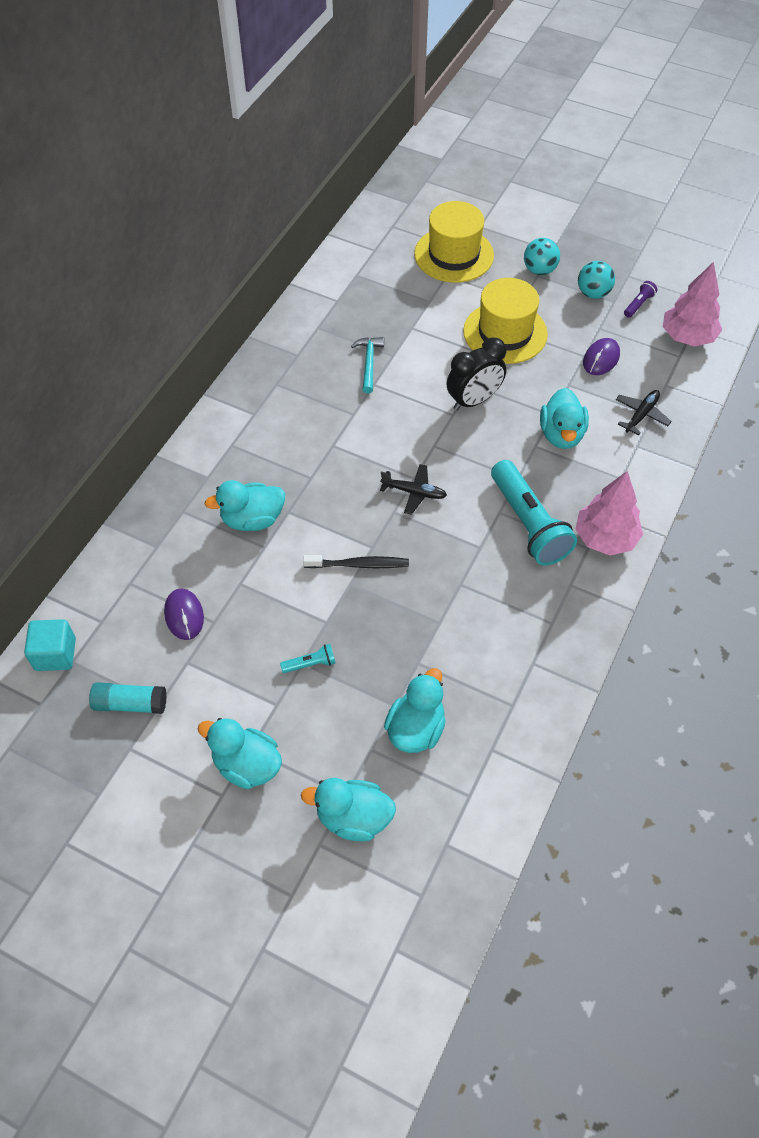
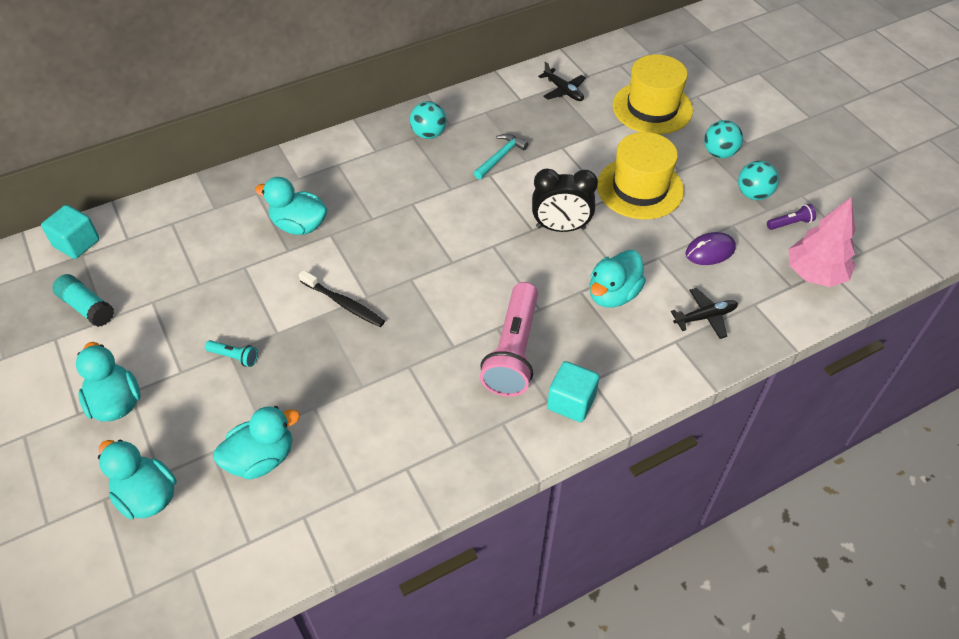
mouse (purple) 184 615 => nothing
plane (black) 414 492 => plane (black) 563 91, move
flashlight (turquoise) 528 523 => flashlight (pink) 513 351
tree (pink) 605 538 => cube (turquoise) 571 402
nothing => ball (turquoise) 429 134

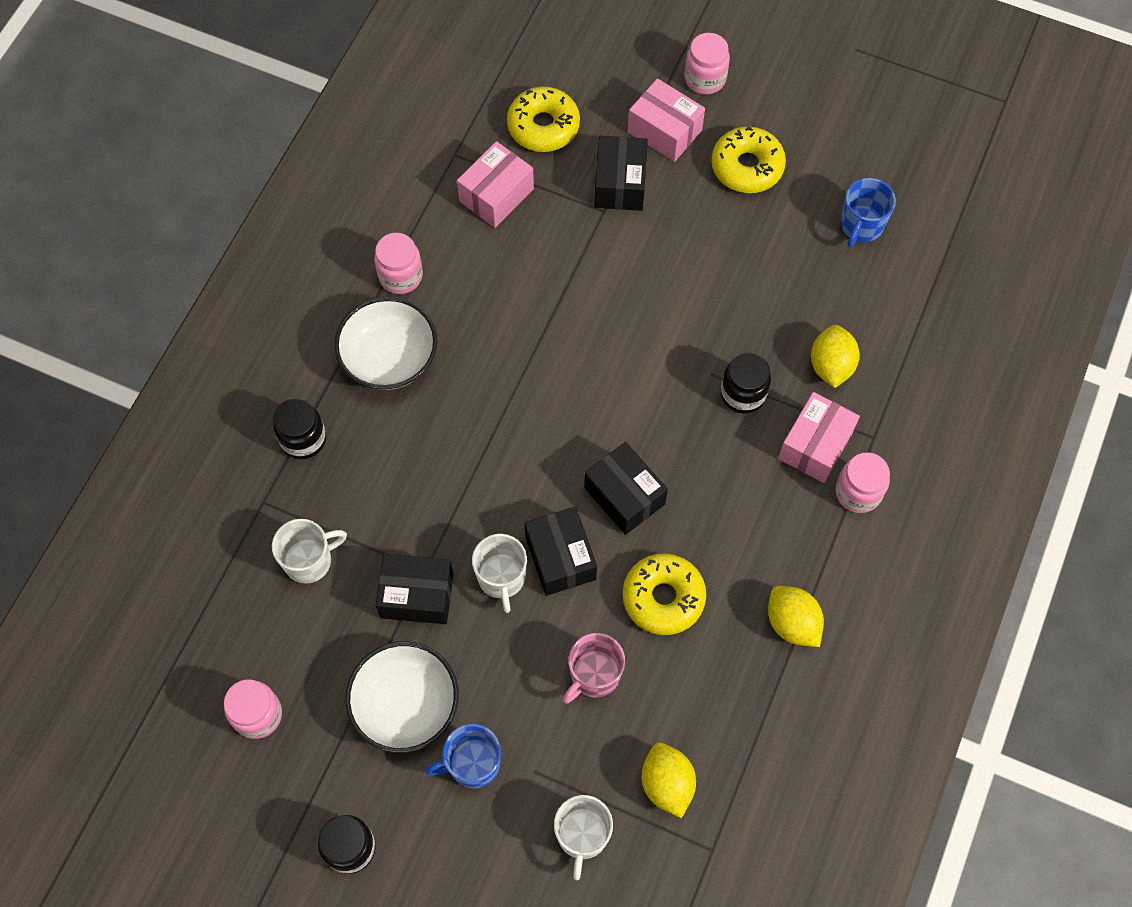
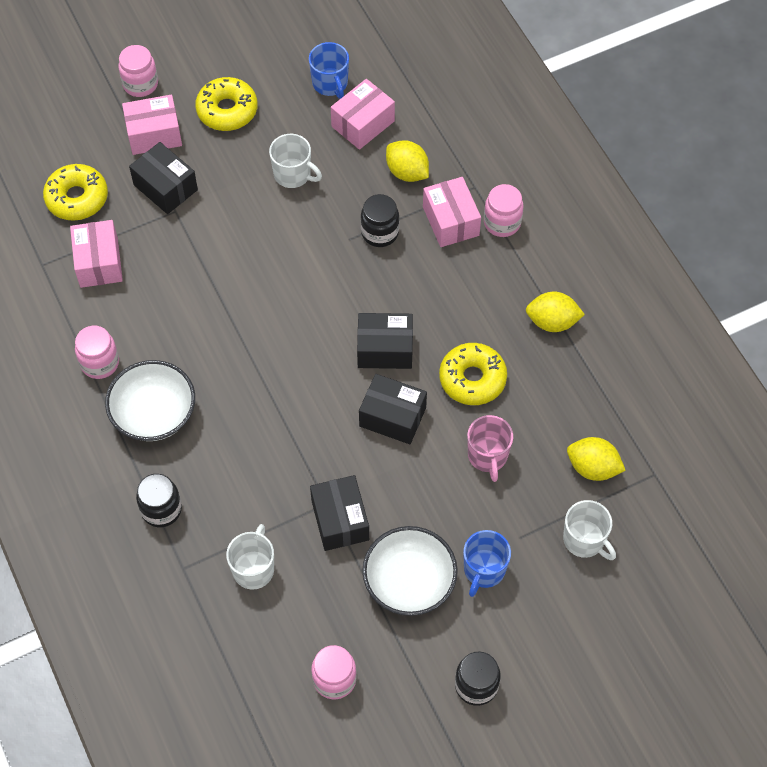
box (black) 417 595 => box (black) 340 520, 60 degrees counterclockwise
mug (white) 501 578 => mug (white) 293 174, move
nothing => box (pink) 363 124

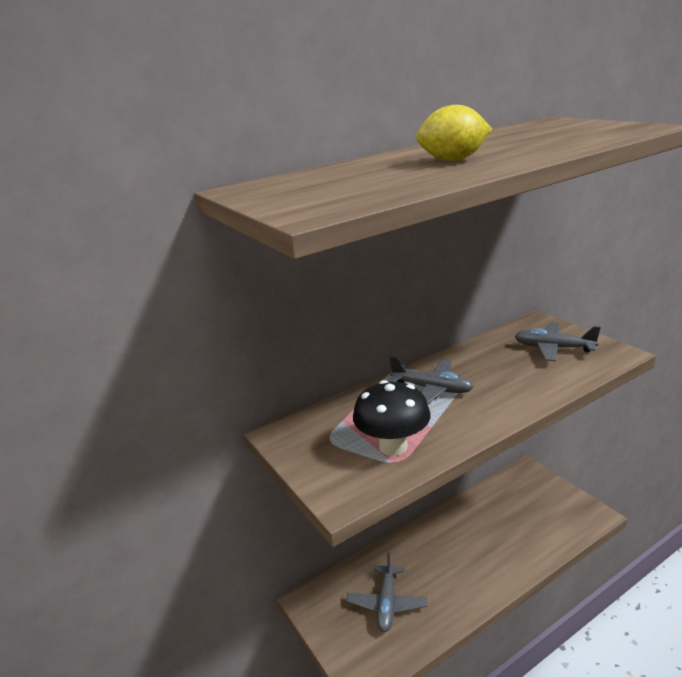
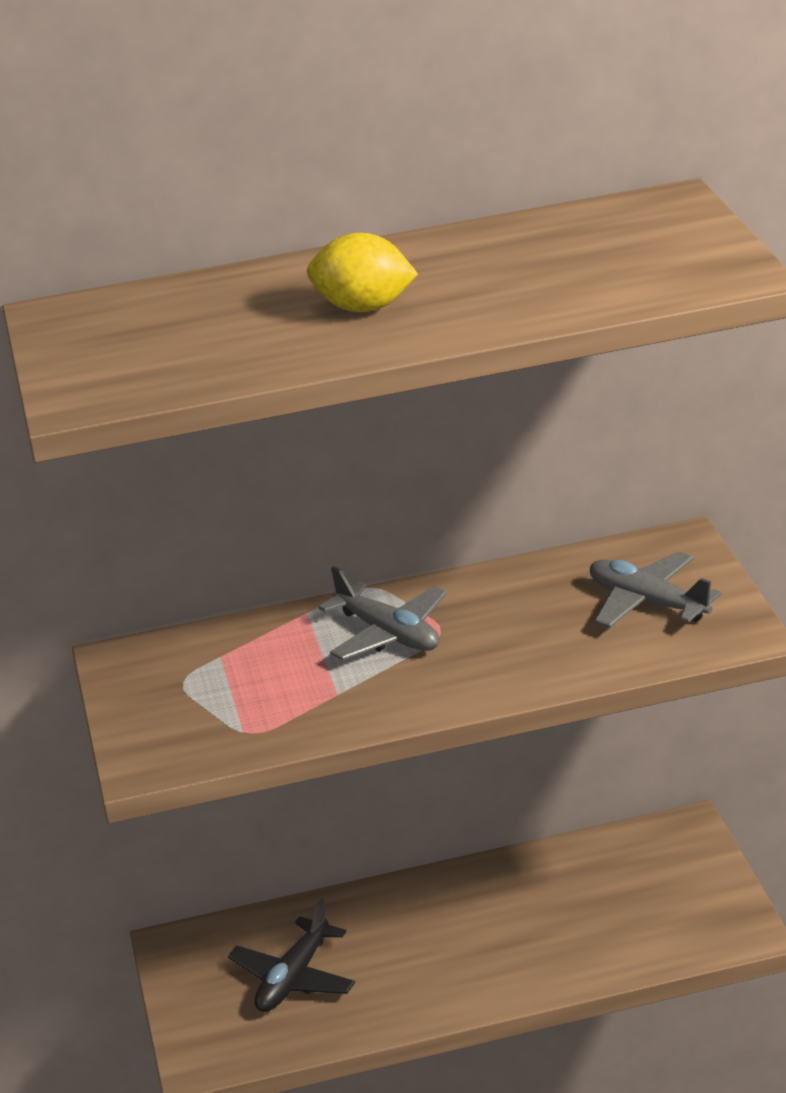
plane (grey) 387 604 => plane (black) 293 978
mushroom (black) 393 446 => nothing

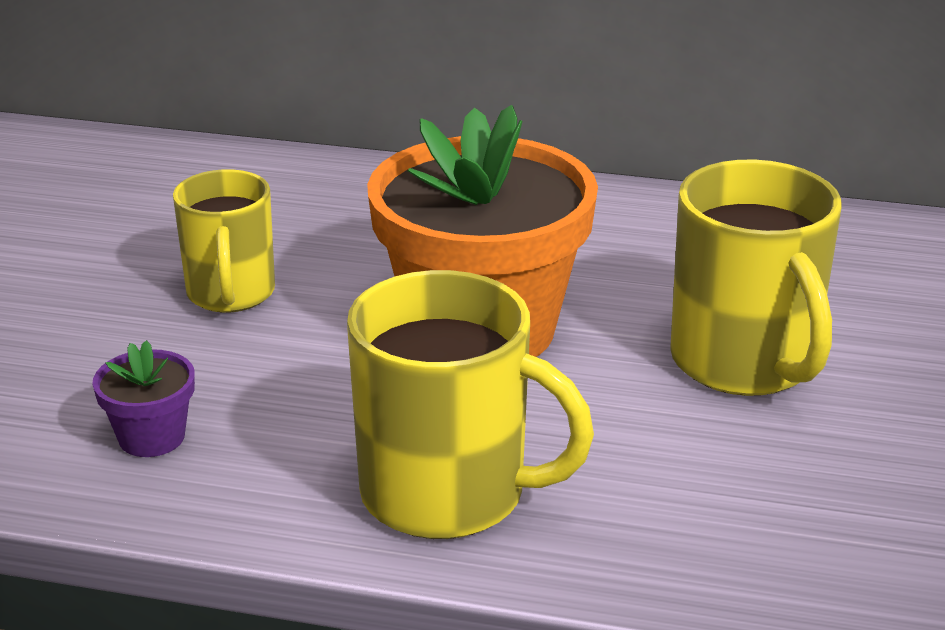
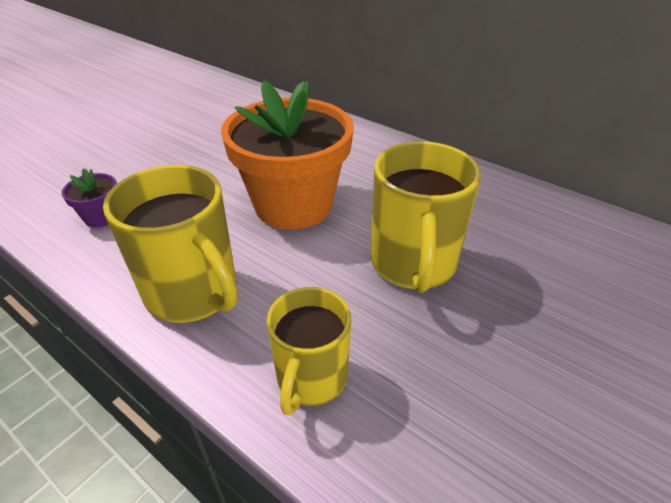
mug (yellow) 231 294 => mug (yellow) 311 378, move

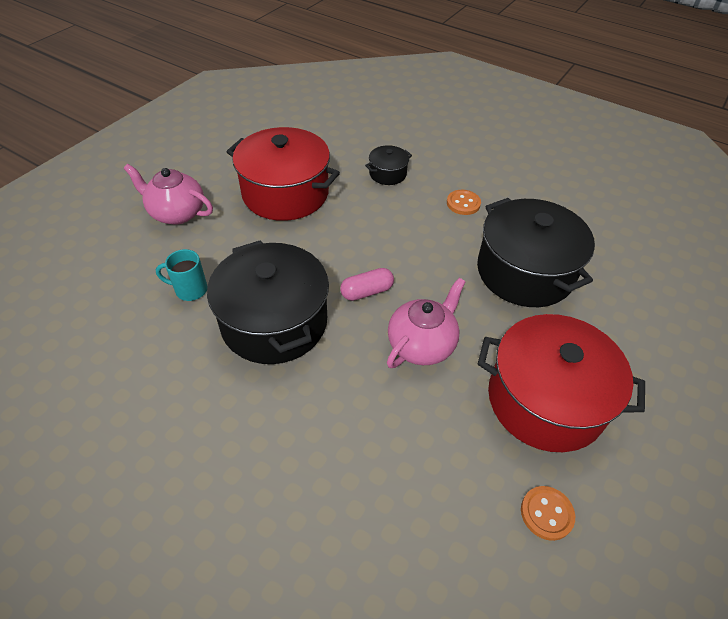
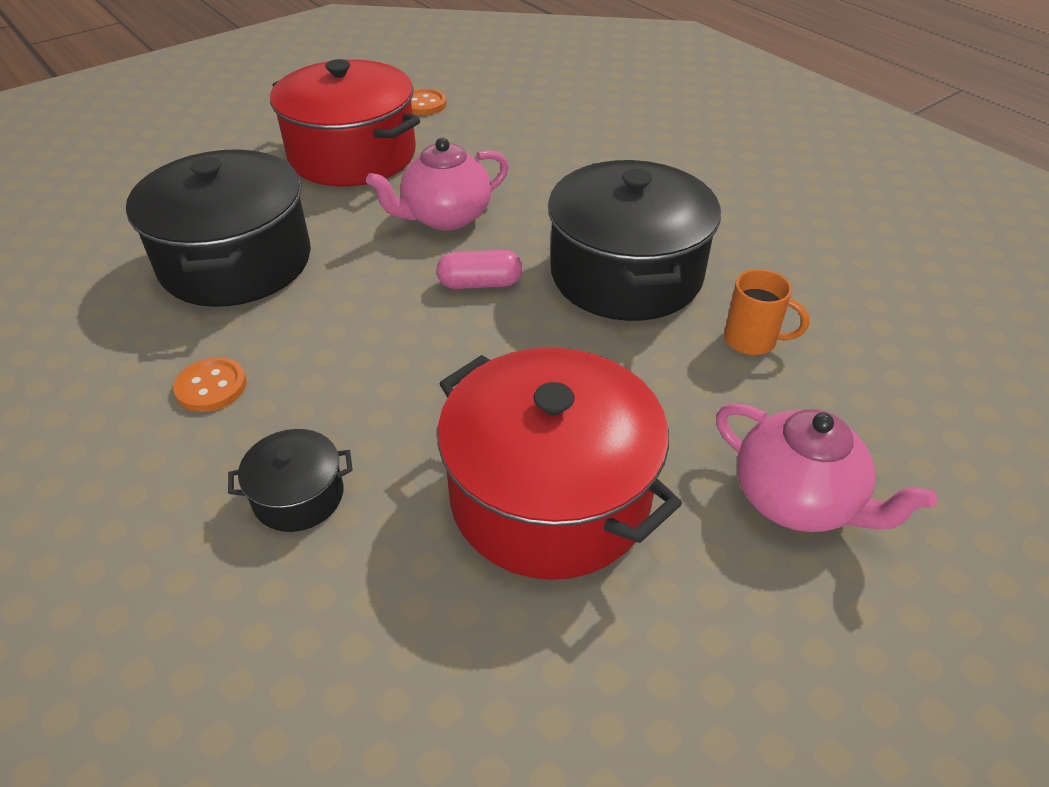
mug (turquoise) 190 290 => mug (orange) 752 340

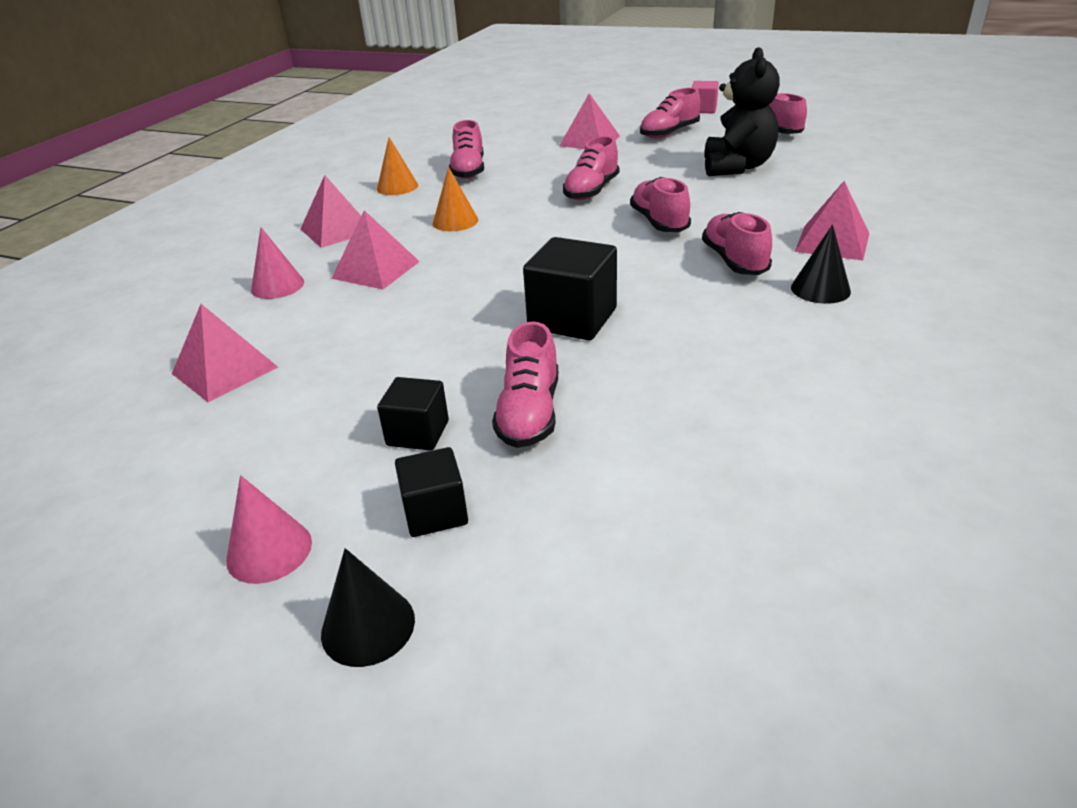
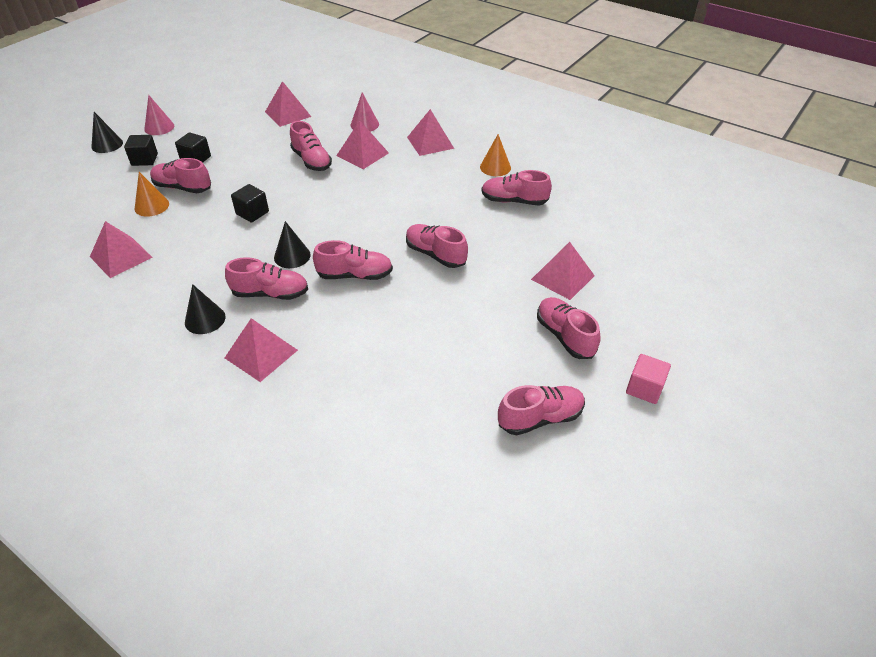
cone (orange) 455 221 => cone (orange) 151 206, move
cube (black) 572 319 => cube (black) 252 213, x0.60
teddy bear (black) 737 167 => nothing
nothing => pyramid (pink) 121 257
nothing => cone (black) 292 256
nothing => shoe (pink) 311 161

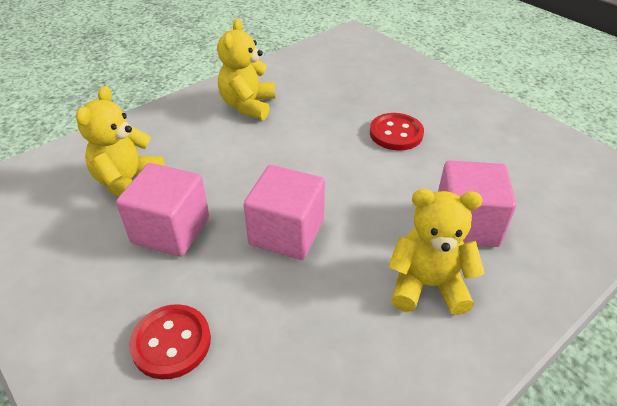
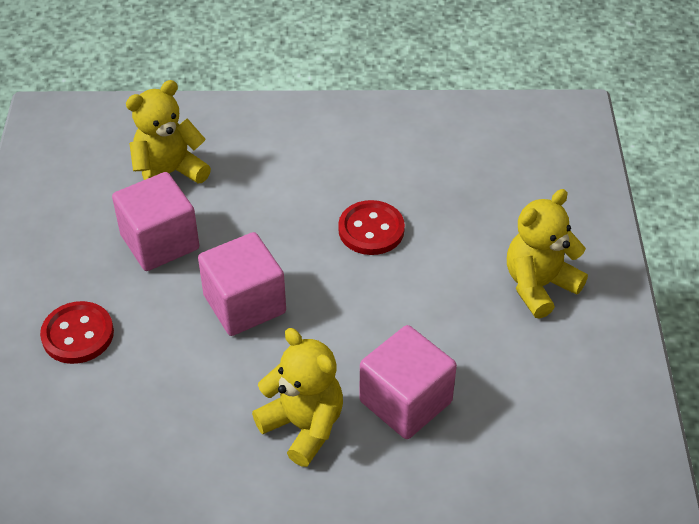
teddy bear (yellow) 248 105 => teddy bear (yellow) 539 285, move
button (red) 396 133 => button (red) 371 230, move

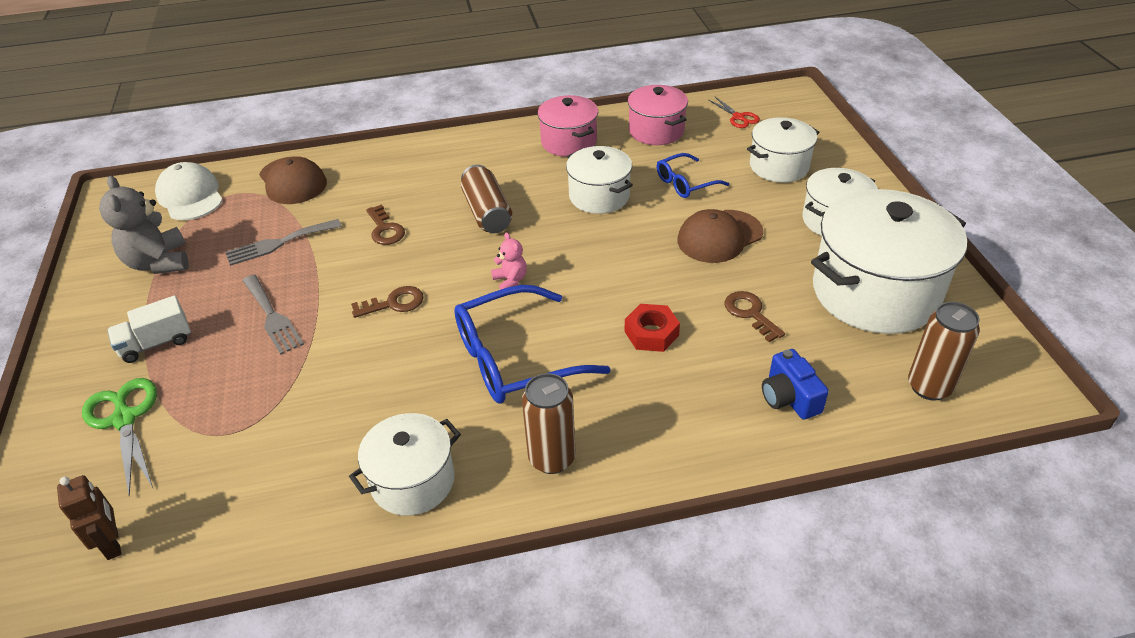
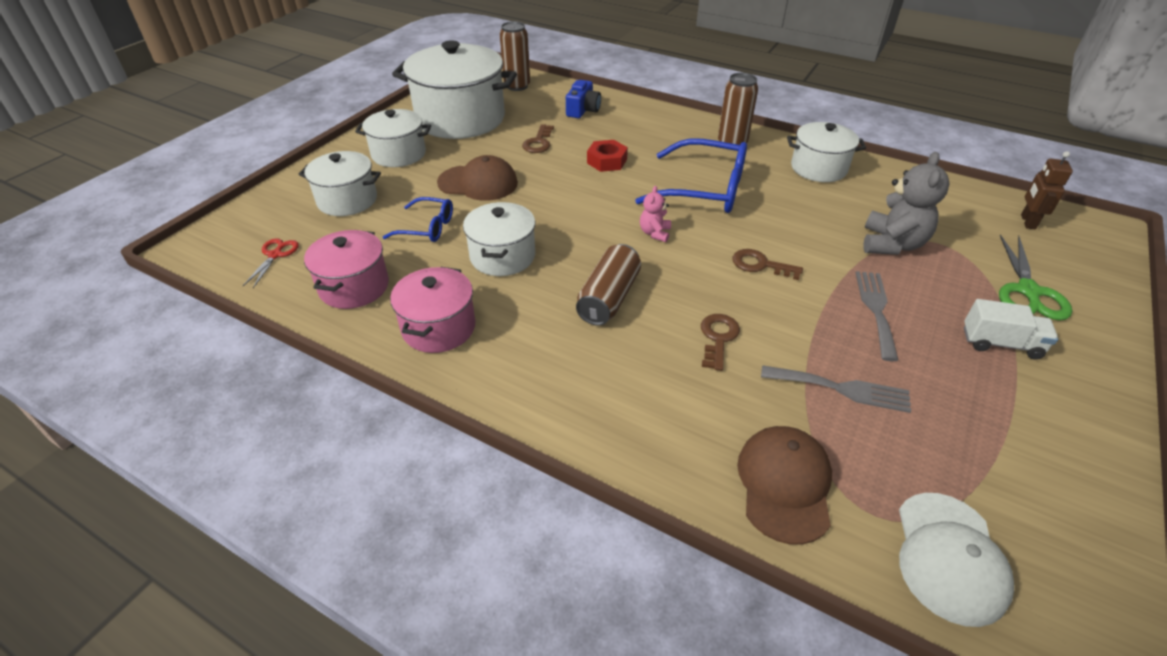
teddy bear (grey) 159 262 => teddy bear (grey) 892 244, move

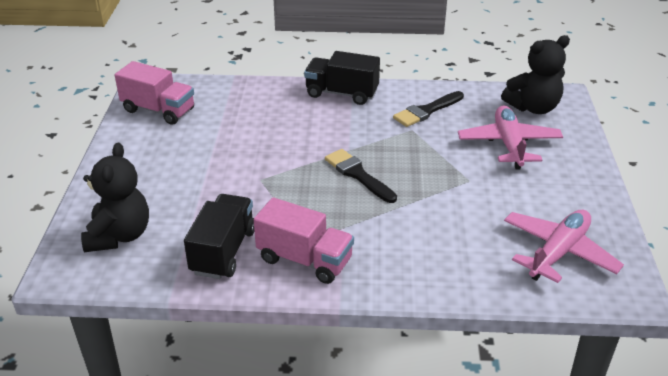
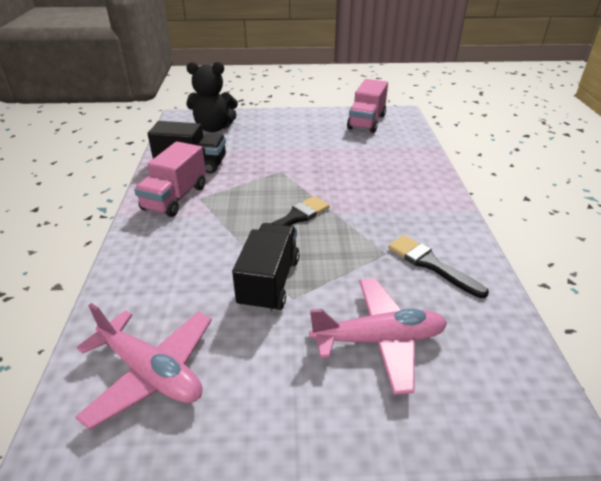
truck (black) 341 93 => truck (black) 269 282, move
teddy bear (black) 533 107 => nothing

